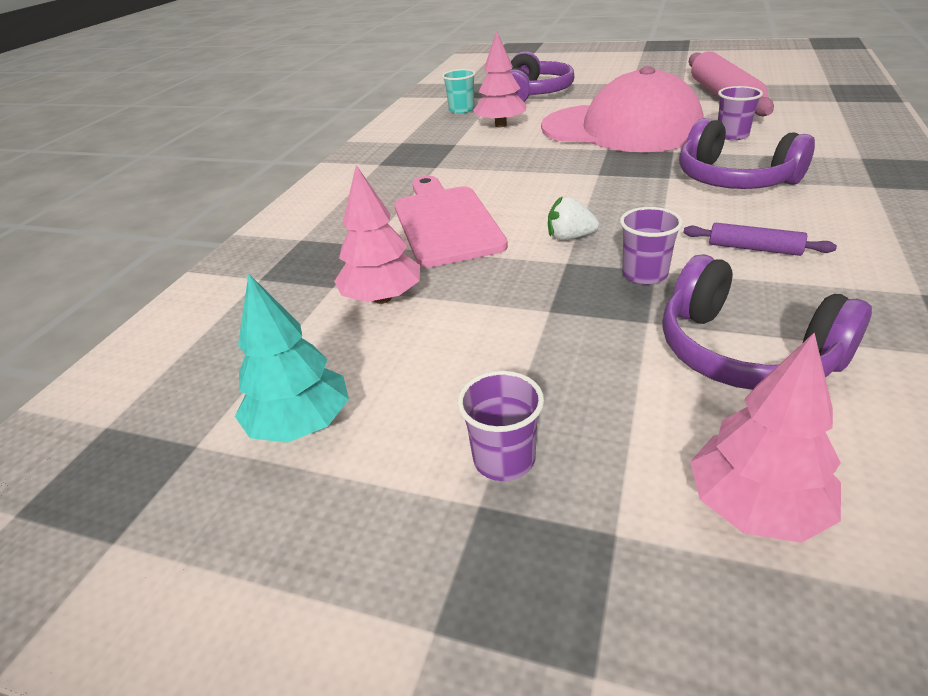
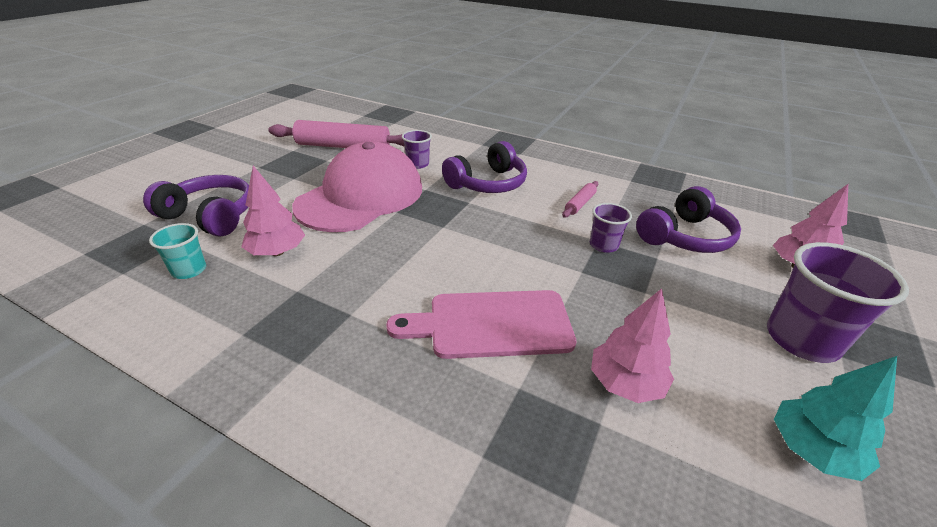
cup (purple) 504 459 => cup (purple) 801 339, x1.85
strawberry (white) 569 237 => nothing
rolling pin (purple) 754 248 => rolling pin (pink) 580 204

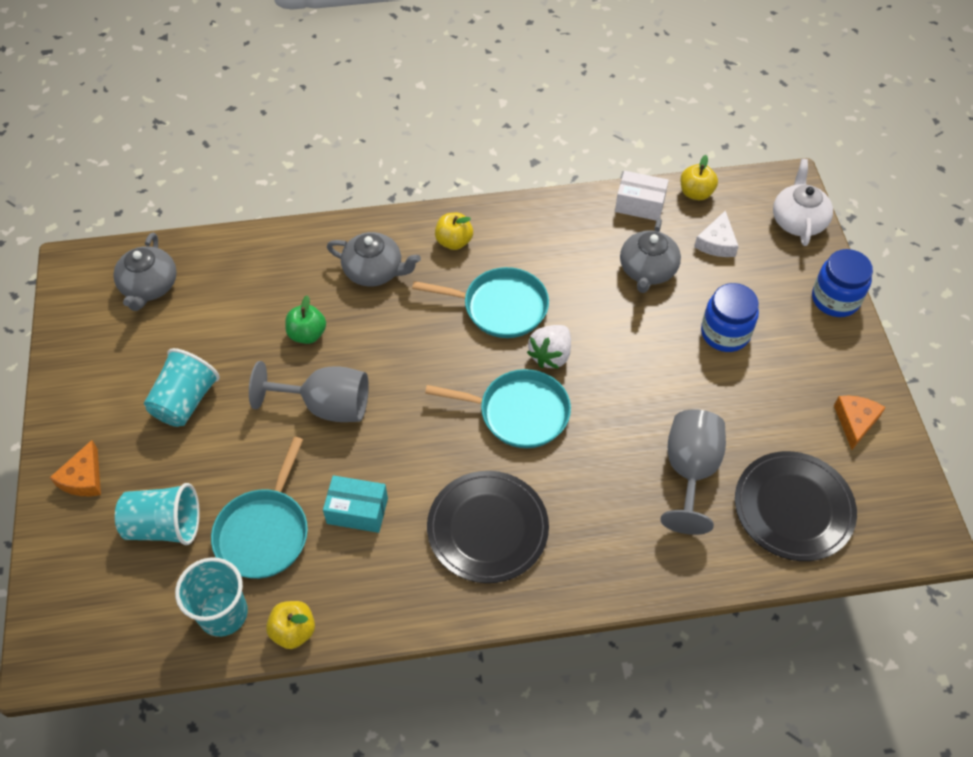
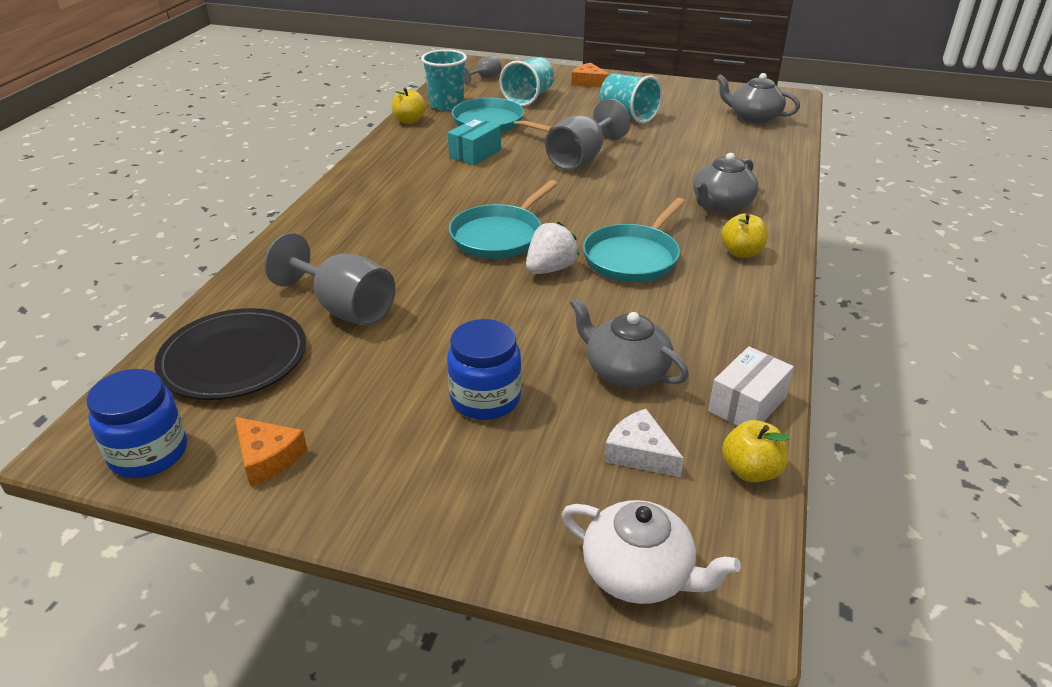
apple (green) 307 334 => nothing
plate (black) 487 528 => nothing
strawberry (white) 550 355 => strawberry (white) 550 269, 75 degrees clockwise
jar (blue) 835 299 => jar (blue) 149 453, move
nothing => goblet (grey) 484 78

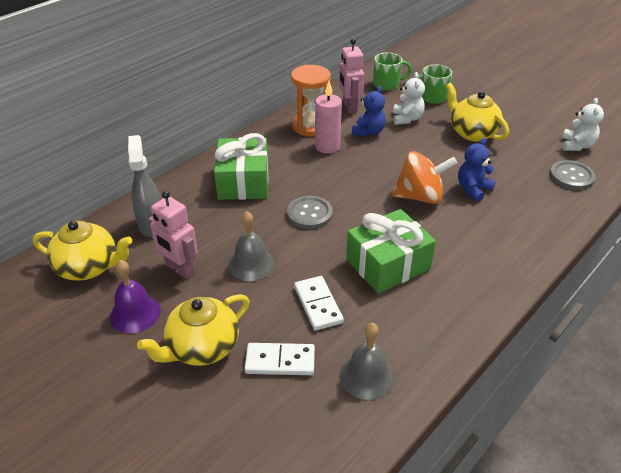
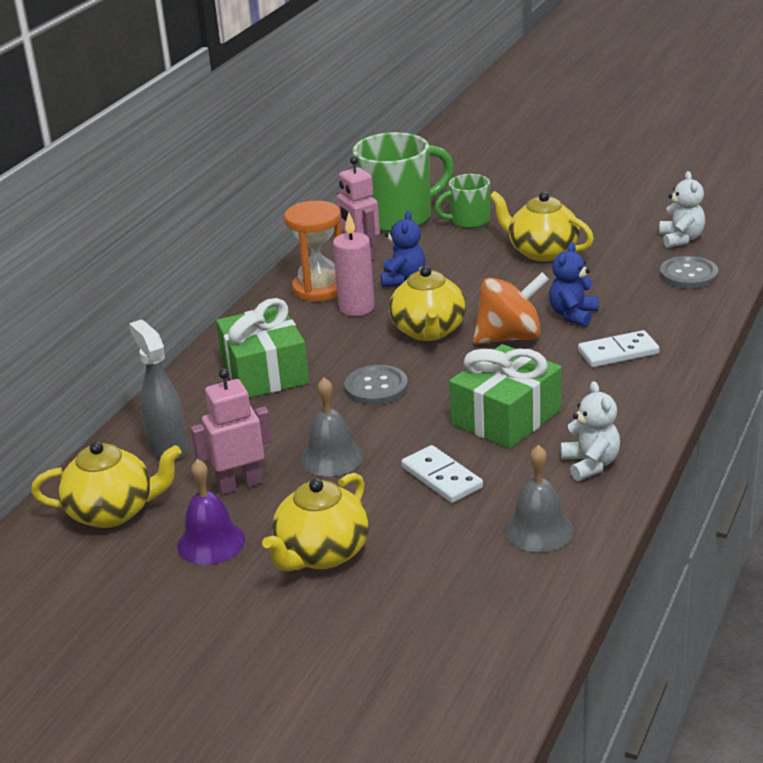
robot (pink) 179 269 => robot (pink) 239 484, 135 degrees clockwise
domino (white) 280 361 => domino (white) 618 352, move
mug (green) 387 84 => mug (green) 398 217, x1.85
teddy bear (white) 407 119 => teddy bear (white) 590 464, move
nothing => teapot (yellow) 429 331

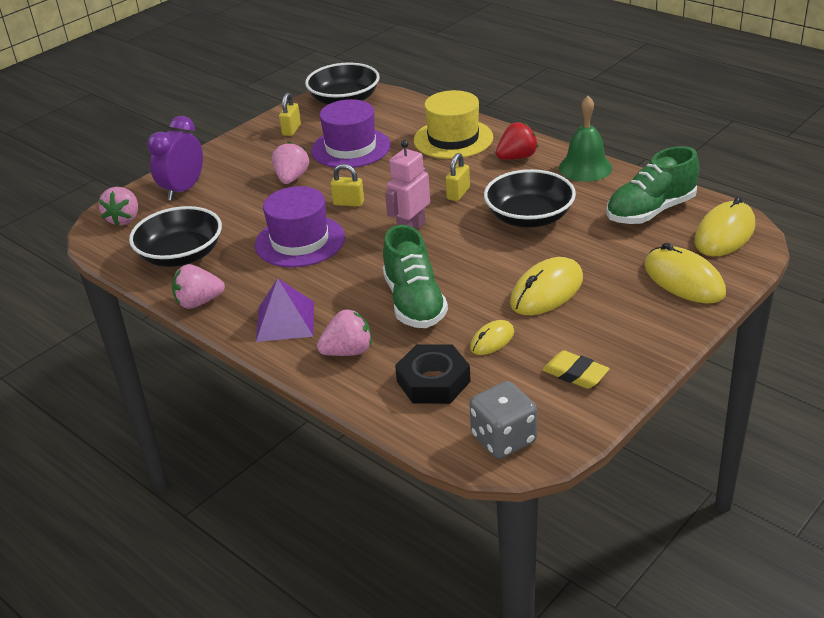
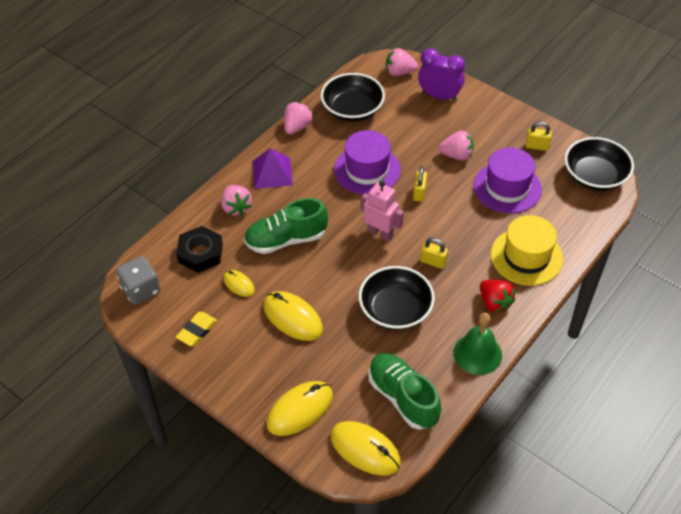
strawberry (pink) 199 302 => strawberry (pink) 297 127, 45 degrees clockwise

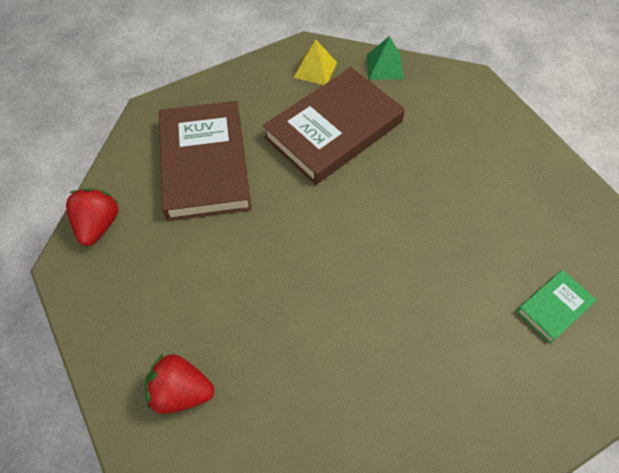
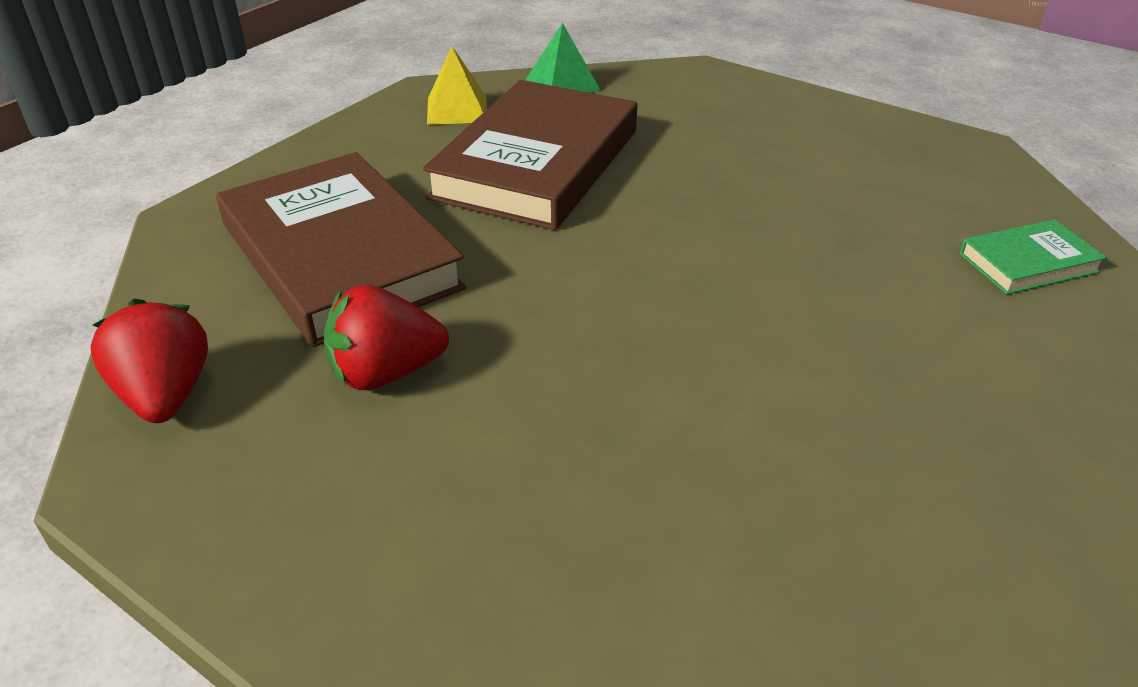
strawberry (red) 181 392 => strawberry (red) 386 373, move
book (green) 554 307 => book (green) 1028 262, 45 degrees clockwise

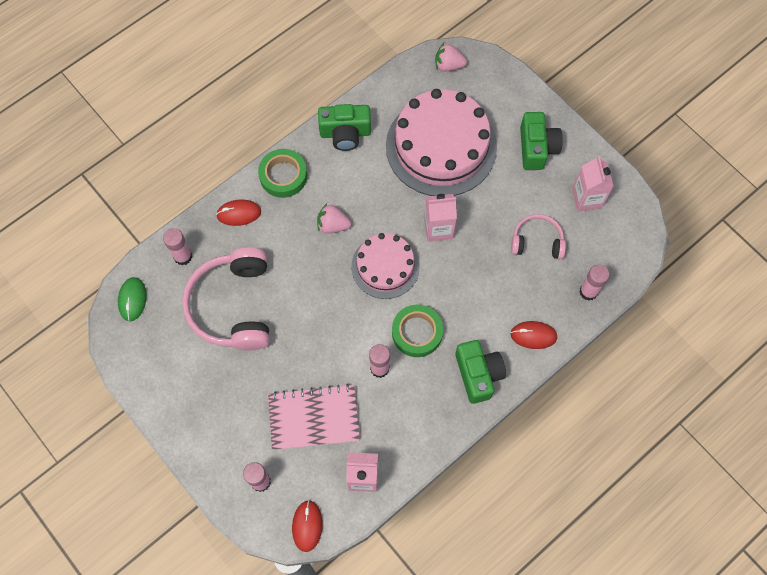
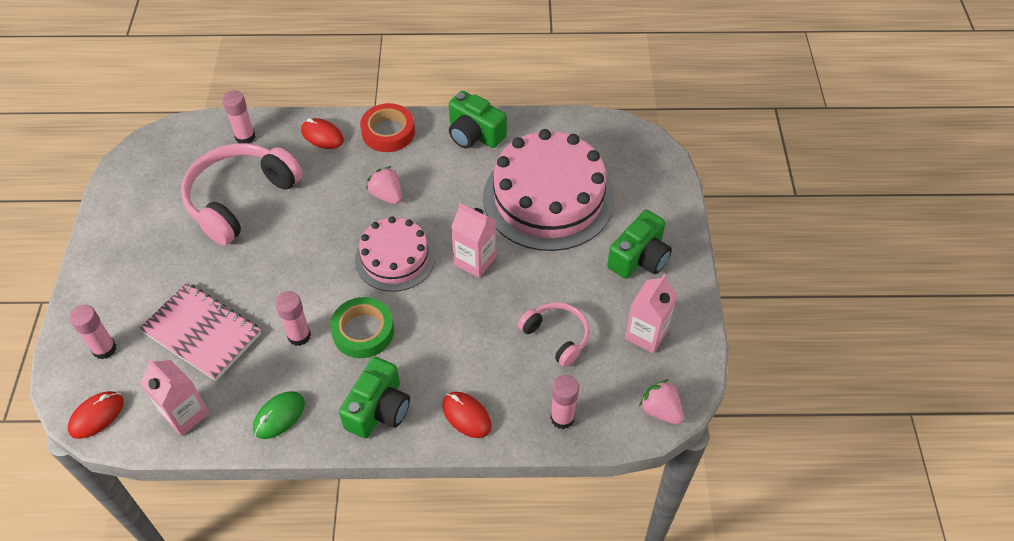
mouse (green) 132 299 => mouse (green) 279 416, move
tape (green) 283 176 => tape (red) 388 132
strawberry (pink) 448 65 => strawberry (pink) 660 410, move

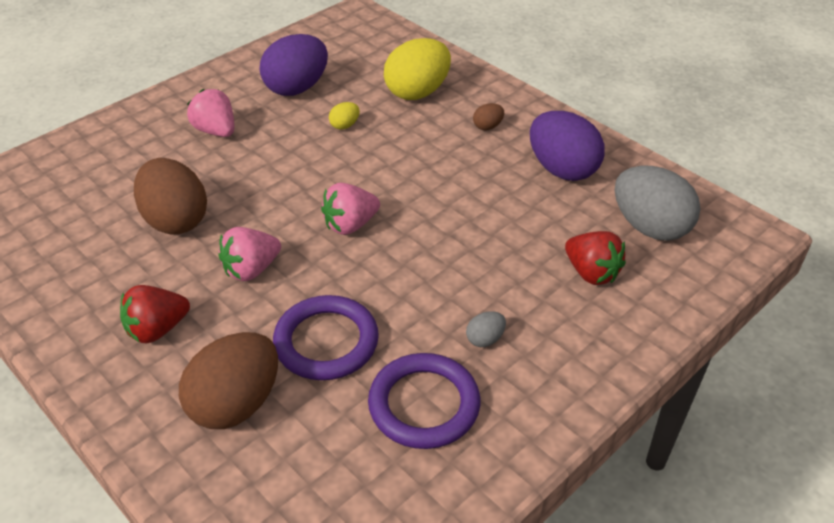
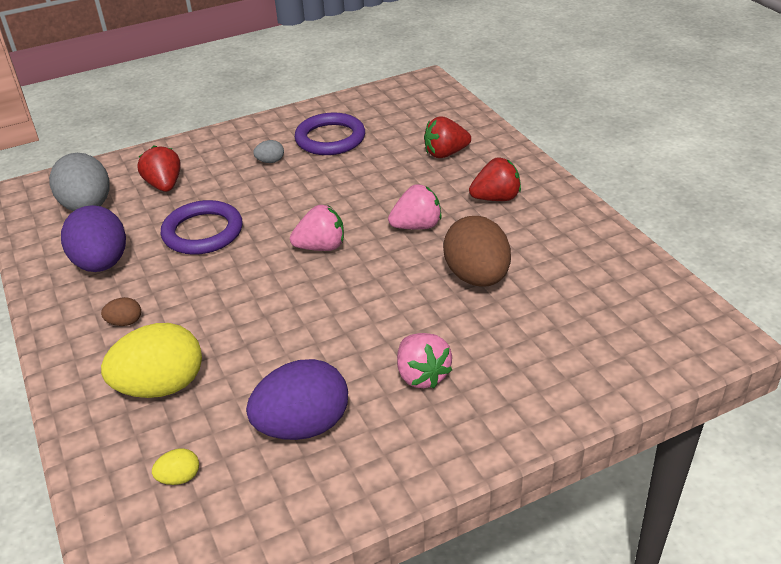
egg (brown) 236 404 => strawberry (red) 445 154
ring (purple) 326 342 => ring (purple) 203 232, move
egg (yellow) 345 125 => egg (yellow) 179 478, move

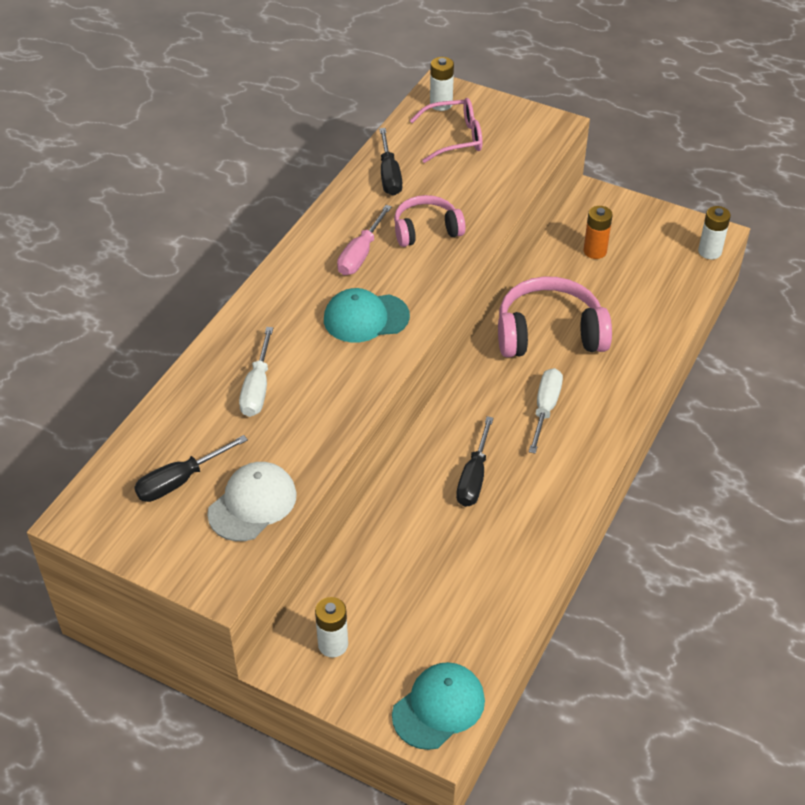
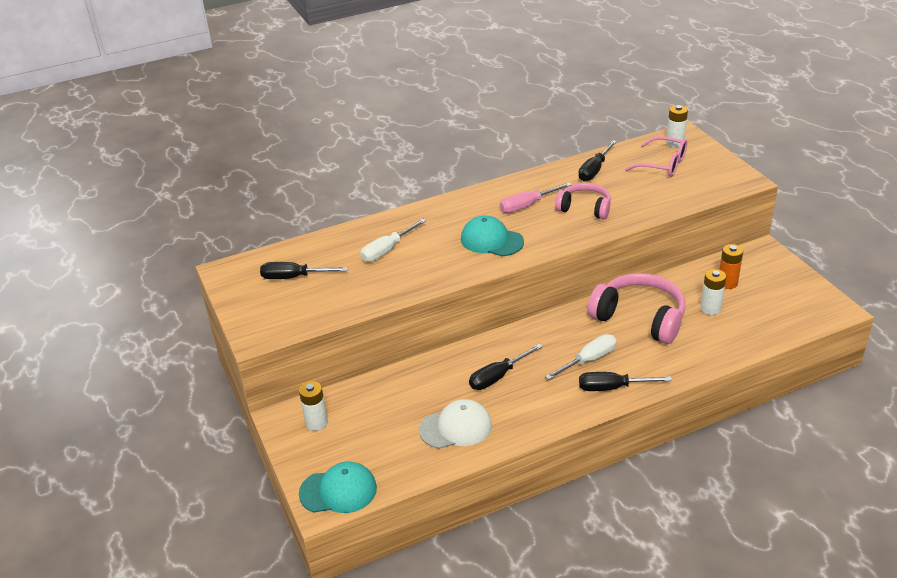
cap (white) 252 504 => cap (white) 456 427, move
battery (white) 709 251 => battery (white) 710 309, move
nothing => screwdriver (black) 612 388

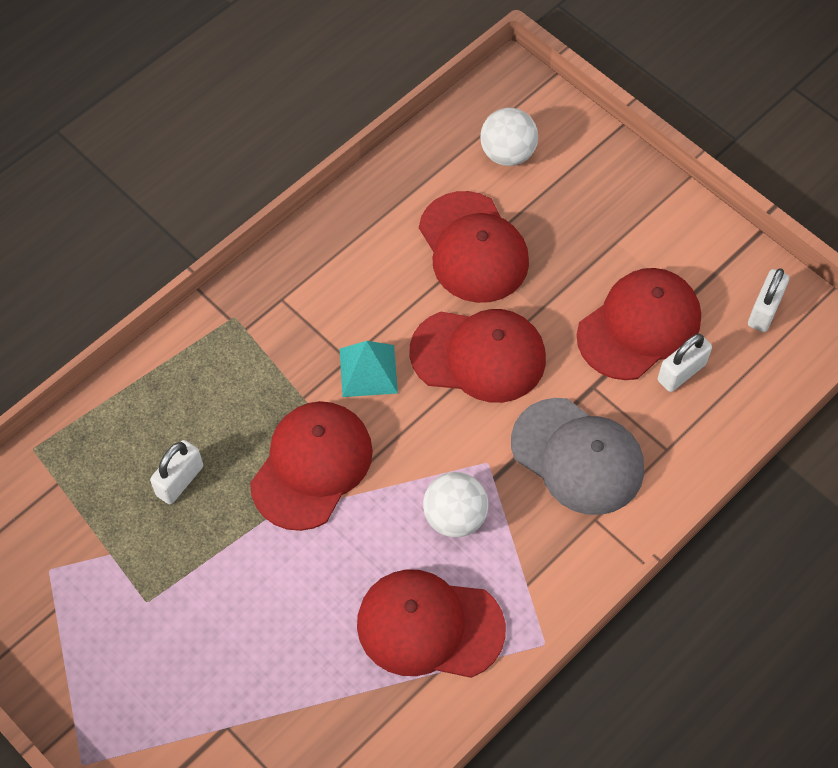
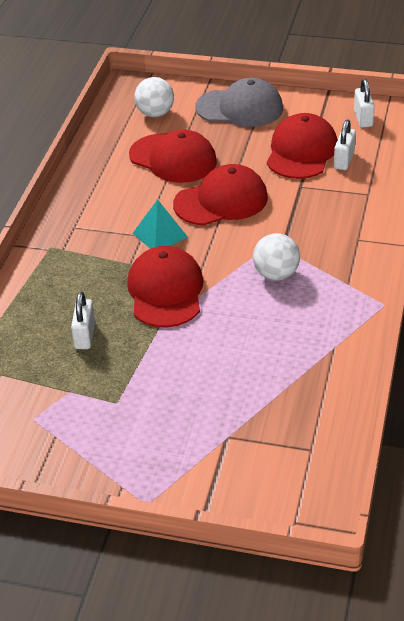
cap (red) 429 626 => nothing
cap (grey) 577 456 => cap (grey) 240 108, move

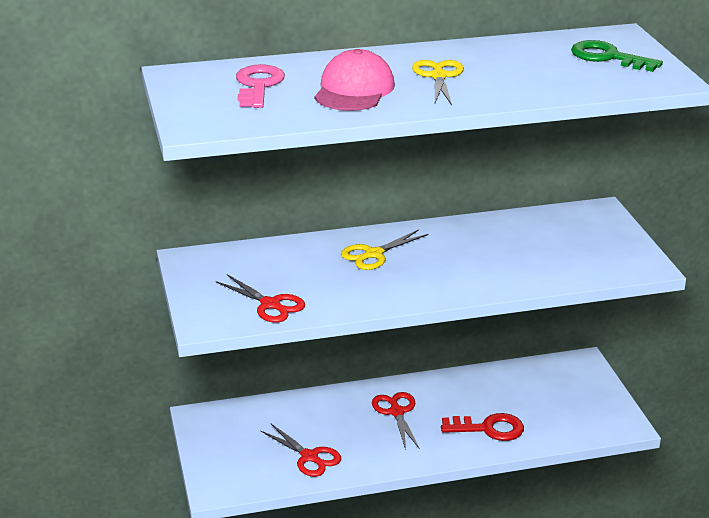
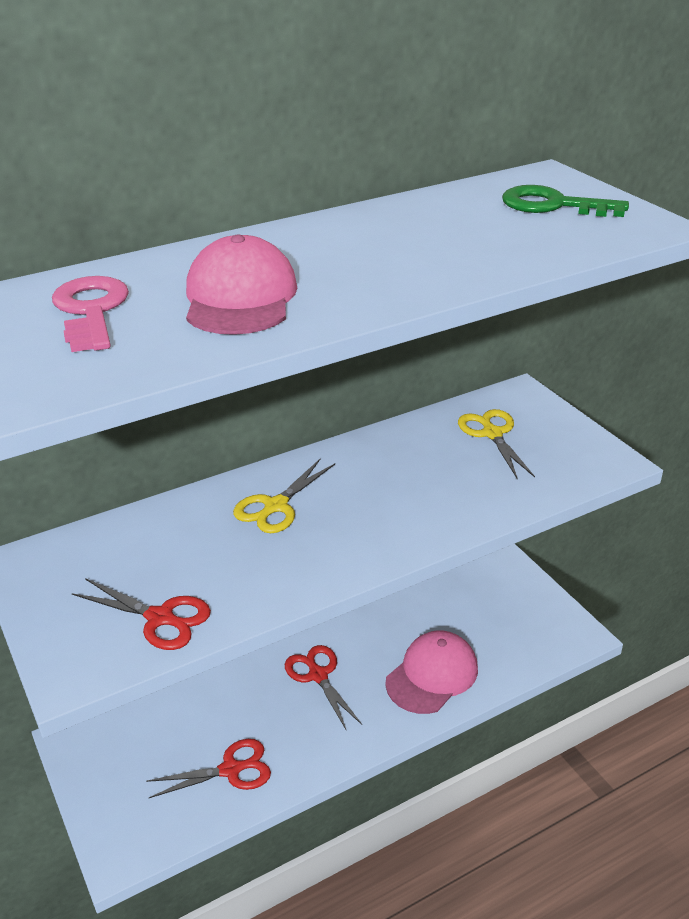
scissors (red) 309 457 => scissors (red) 230 770, 45 degrees counterclockwise
scissors (yellow) 438 76 => scissors (yellow) 492 434, move
key (red) 488 428 => cap (pink) 432 675

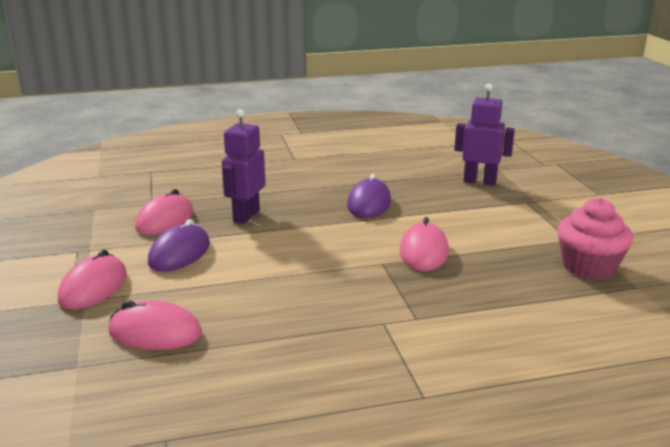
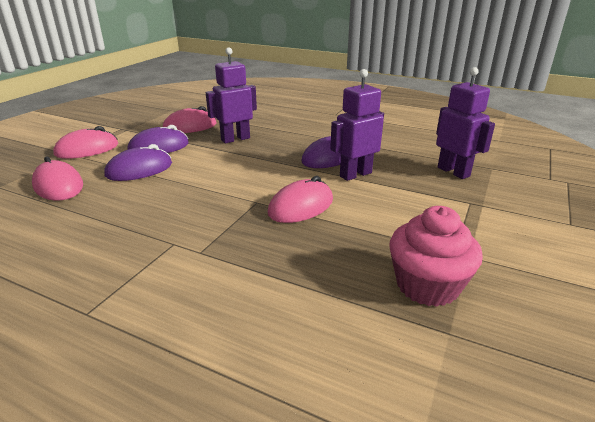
nothing => mouse (purple) 139 170
nothing => robot (purple) 355 174

